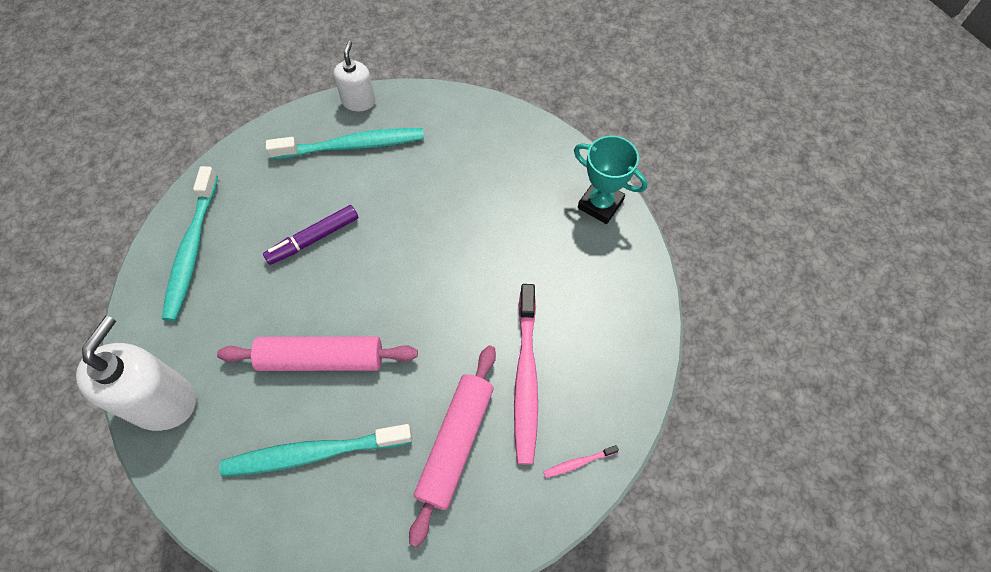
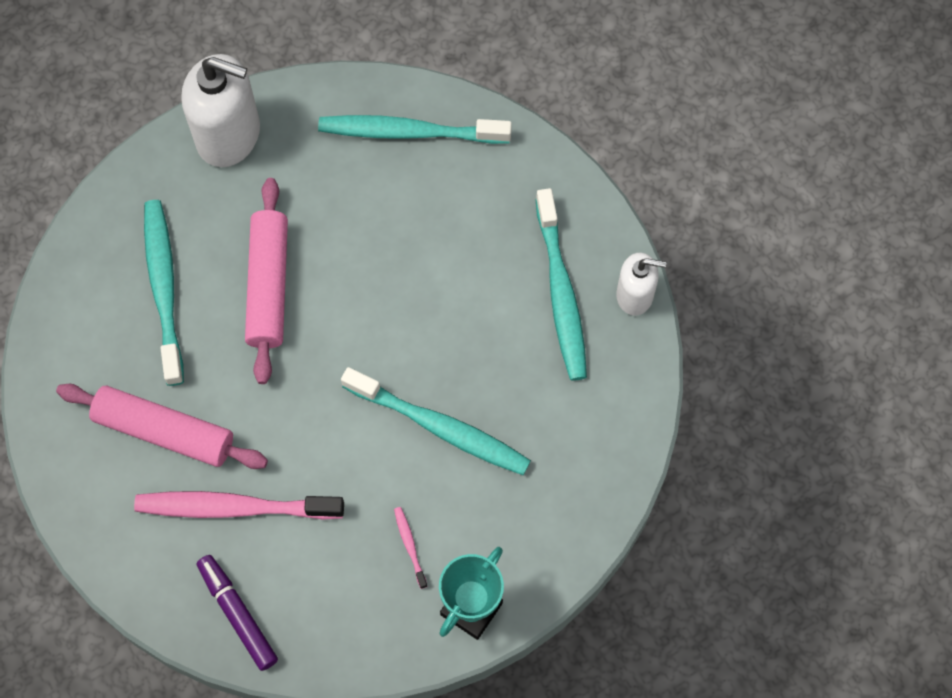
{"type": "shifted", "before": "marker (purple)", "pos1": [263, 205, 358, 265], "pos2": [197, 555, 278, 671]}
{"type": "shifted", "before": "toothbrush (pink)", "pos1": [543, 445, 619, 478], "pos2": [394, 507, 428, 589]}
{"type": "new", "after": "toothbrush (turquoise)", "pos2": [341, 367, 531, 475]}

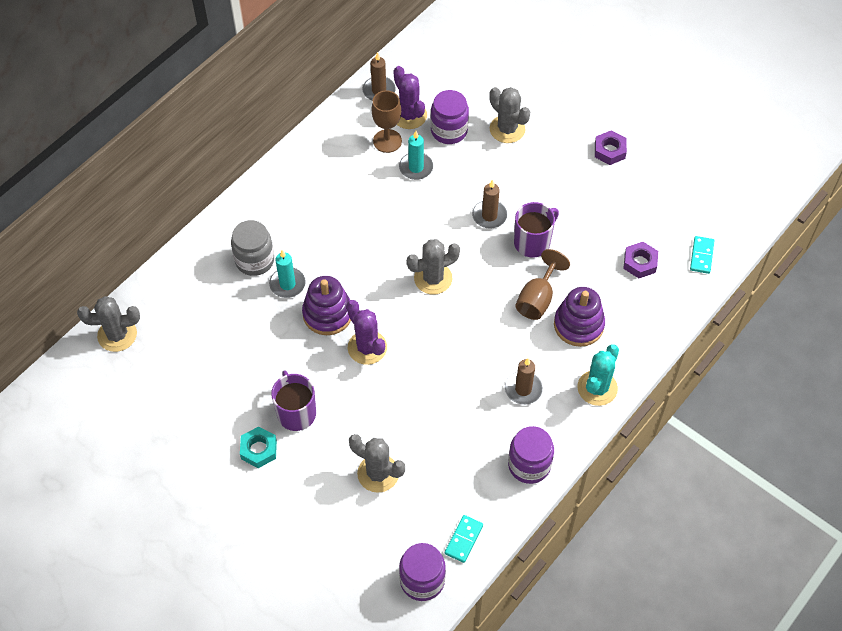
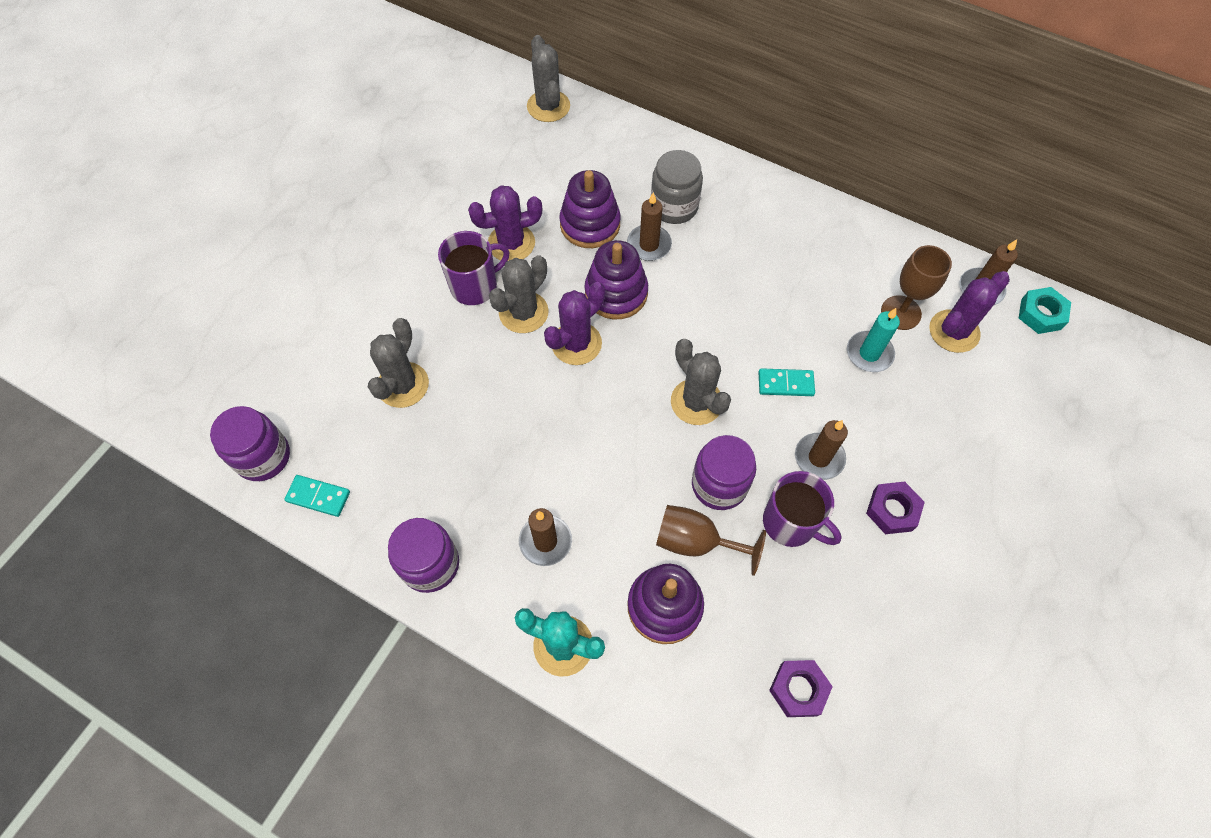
{"type": "shifted", "before": "nut (turquoise)", "pos1": [240, 426, 277, 468], "pos2": [1019, 287, 1071, 334]}
{"type": "repainted", "before": "candle (turquoise)", "after": "candle (brown)", "pos1": [269, 250, 306, 298], "pos2": [627, 192, 672, 261]}
{"type": "shifted", "before": "jar (purple)", "pos1": [431, 90, 469, 144], "pos2": [692, 435, 756, 510]}
{"type": "shifted", "before": "cactus (grey)", "pos1": [489, 87, 530, 143], "pos2": [489, 255, 549, 333]}
{"type": "shifted", "before": "nut (purple)", "pos1": [595, 131, 627, 165], "pos2": [866, 482, 925, 534]}
{"type": "shifted", "before": "domino (turquoise)", "pos1": [690, 236, 714, 274], "pos2": [758, 368, 815, 396]}
{"type": "new", "after": "cactus (purple)", "pos2": [468, 185, 542, 261]}
{"type": "new", "after": "stacking toy (purple)", "pos2": [559, 170, 621, 248]}

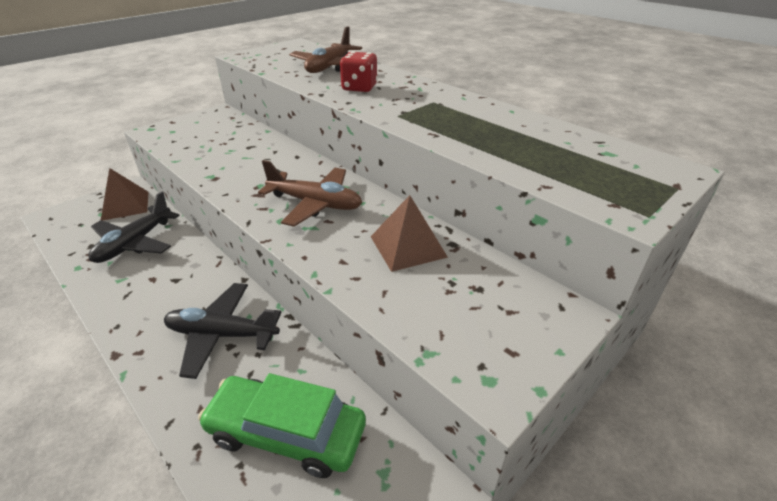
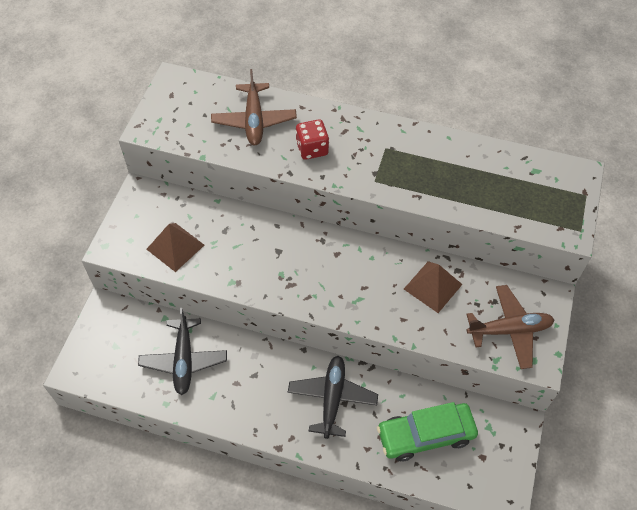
{"type": "shifted", "before": "pyramid (brown)", "pos1": [101, 168, 149, 221], "pos2": [146, 223, 204, 272]}
{"type": "rotated", "before": "plane (black)", "pos1": [164, 283, 282, 379], "pos2": [288, 356, 378, 439], "turn": 120}
{"type": "shifted", "before": "plane (brown)", "pos1": [258, 160, 362, 227], "pos2": [466, 285, 554, 369]}

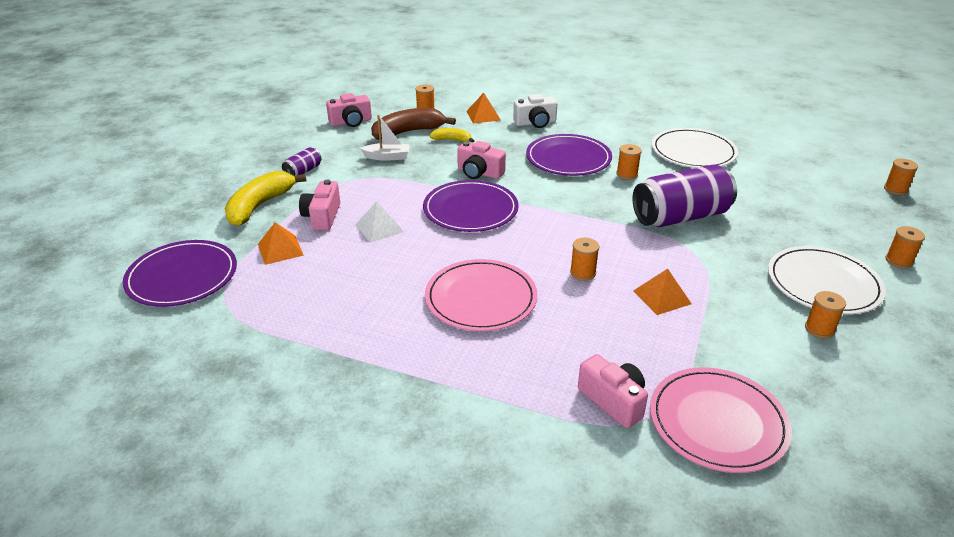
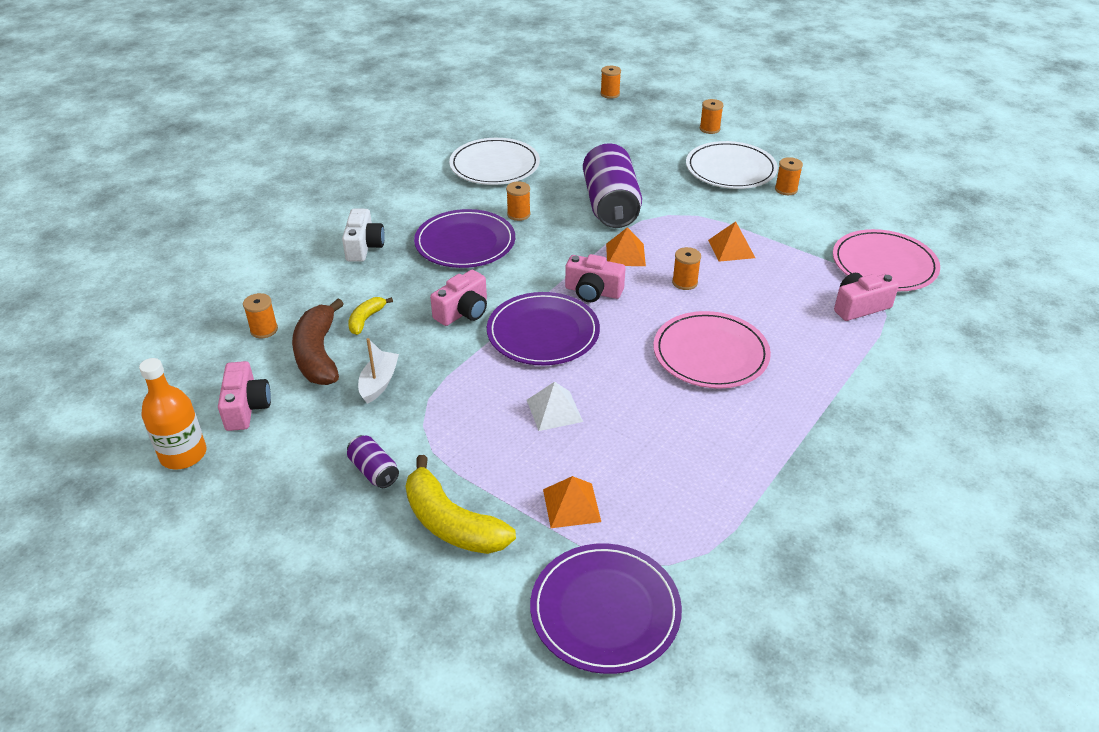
{"type": "shifted", "before": "camera (pink)", "pos1": [299, 179, 340, 230], "pos2": [565, 254, 625, 302]}
{"type": "shifted", "before": "pyramid (orange)", "pos1": [466, 93, 501, 123], "pos2": [606, 227, 646, 266]}
{"type": "new", "after": "bottle (orange)", "pos2": [139, 358, 206, 470]}

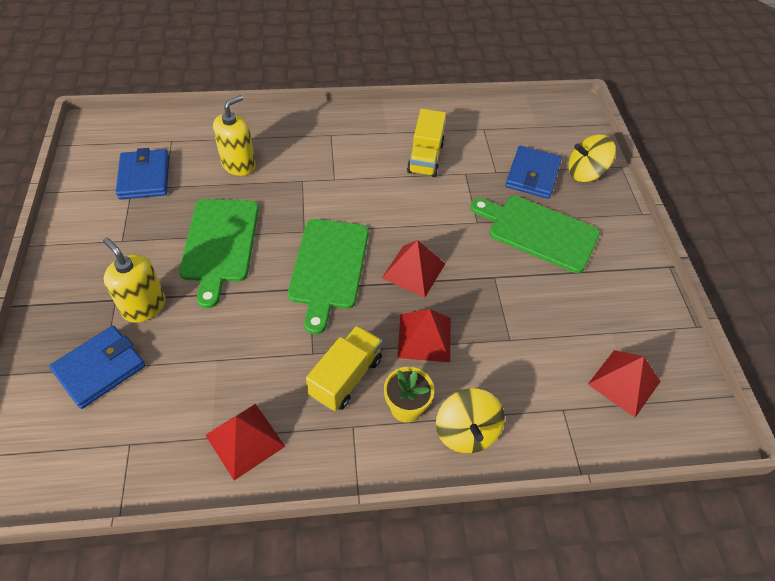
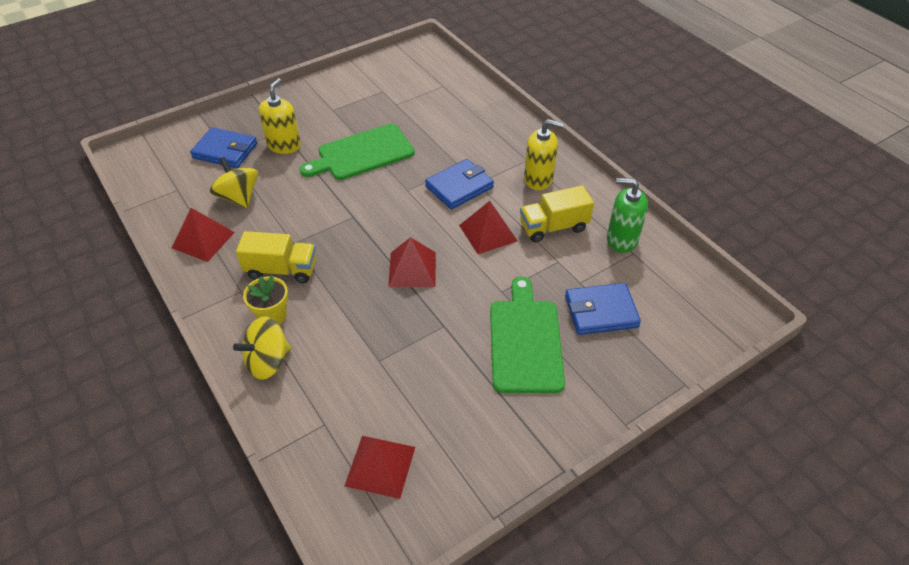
{"type": "shifted", "before": "wallet (blue)", "pos1": [116, 148, 169, 199], "pos2": [425, 159, 494, 209]}
{"type": "shifted", "before": "soap dispenser (yellow)", "pos1": [213, 95, 256, 176], "pos2": [524, 119, 564, 190]}
{"type": "gone", "before": "cutting board (green)", "pos1": [288, 219, 369, 334]}
{"type": "shifted", "before": "pyramid (red)", "pos1": [398, 309, 451, 362], "pos2": [459, 201, 518, 254]}
{"type": "shifted", "before": "spinning top (yellow)", "pos1": [569, 135, 616, 182], "pos2": [210, 157, 258, 208]}
{"type": "new", "after": "soap dispenser (green)", "pos2": [607, 178, 648, 253]}

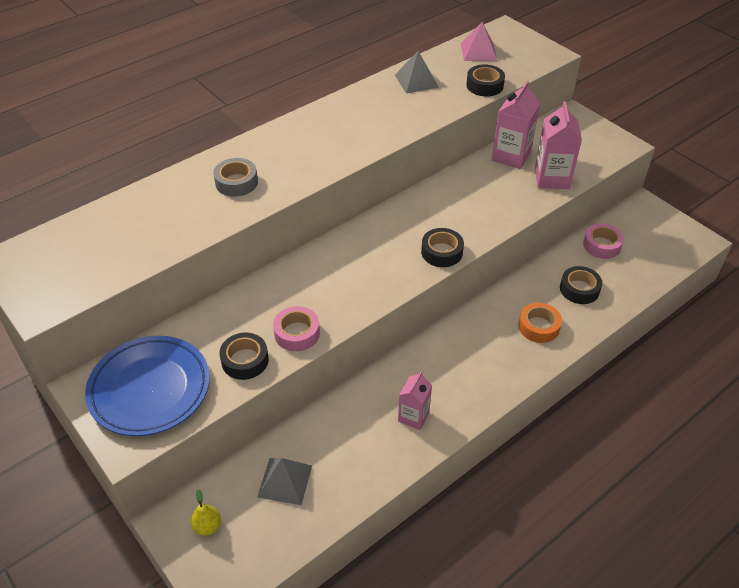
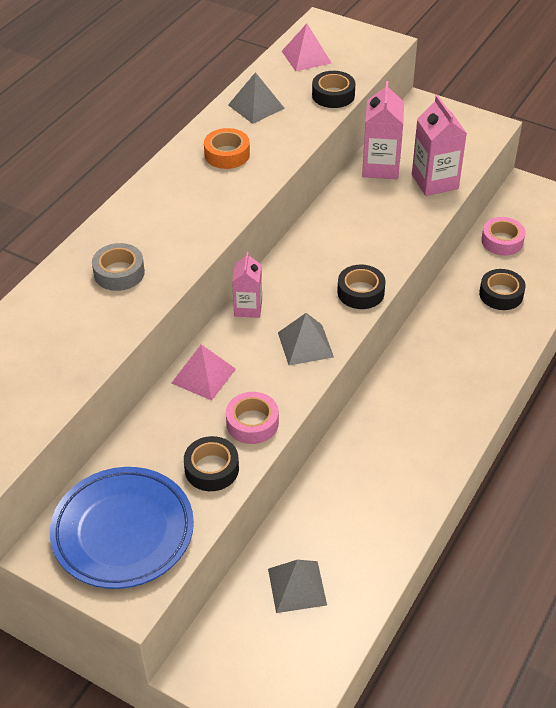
{"type": "gone", "before": "pear (yellow)", "pos1": [190, 489, 221, 536]}
{"type": "shifted", "before": "carton (pink)", "pos1": [398, 371, 432, 430], "pos2": [232, 251, 262, 318]}
{"type": "shifted", "before": "tape (orange)", "pos1": [518, 303, 562, 343], "pos2": [204, 128, 250, 169]}
{"type": "new", "after": "pyramid (pink)", "pos2": [172, 344, 236, 401]}
{"type": "new", "after": "pyramid (grey)", "pos2": [278, 313, 334, 366]}

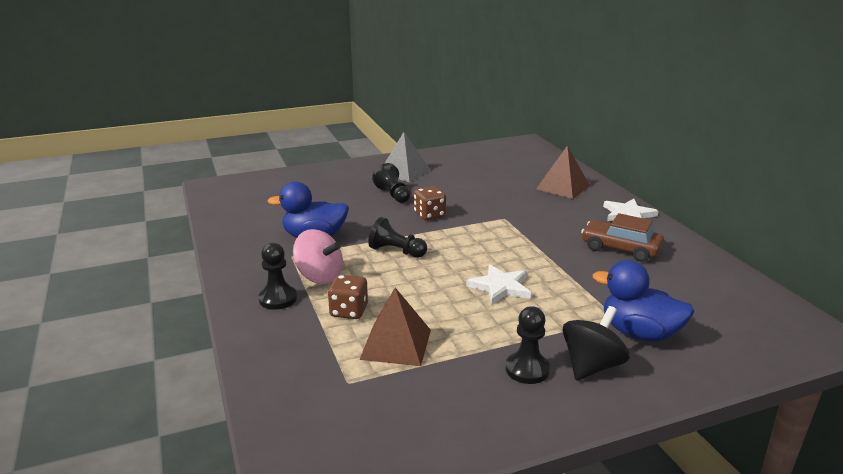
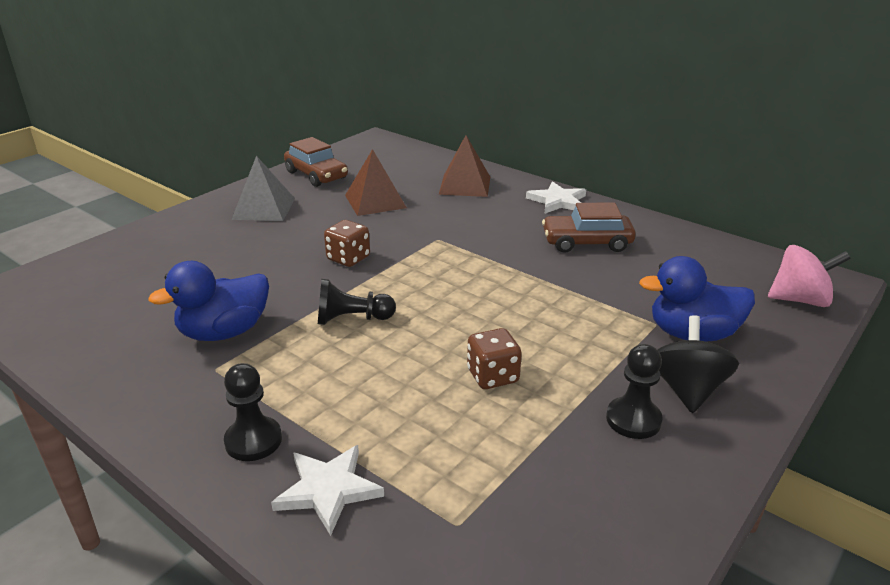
{"type": "shifted", "before": "spinning top (pink)", "pos1": [293, 229, 343, 284], "pos2": [768, 245, 851, 307]}
{"type": "shifted", "before": "dice (brown)", "pos1": [328, 275, 368, 319], "pos2": [467, 328, 522, 389]}
{"type": "shifted", "before": "pyramid (brown)", "pos1": [360, 288, 431, 366], "pos2": [345, 149, 407, 216]}
{"type": "gone", "before": "pawn (black)", "pos1": [372, 163, 410, 203]}
{"type": "shifted", "before": "star (white)", "pos1": [466, 264, 531, 305], "pos2": [271, 445, 384, 536]}
{"type": "new", "after": "car (brown)", "pos2": [284, 137, 348, 187]}

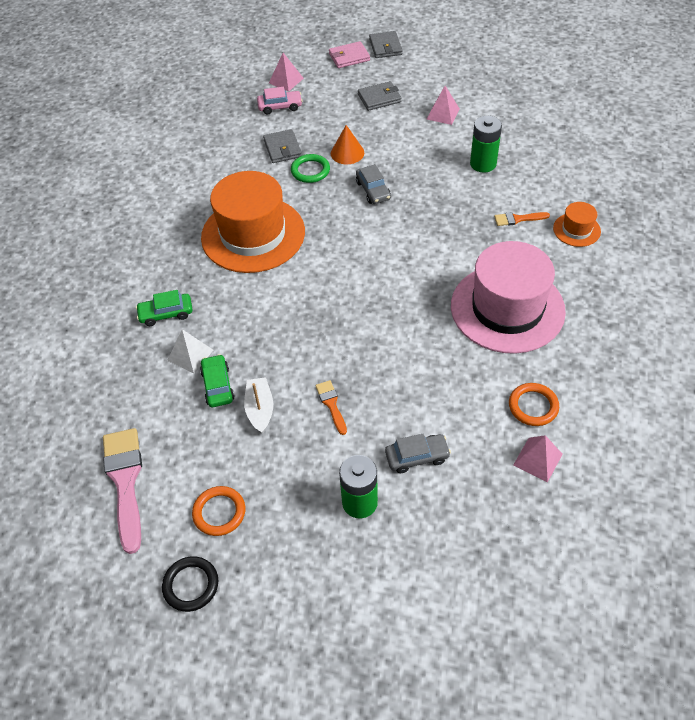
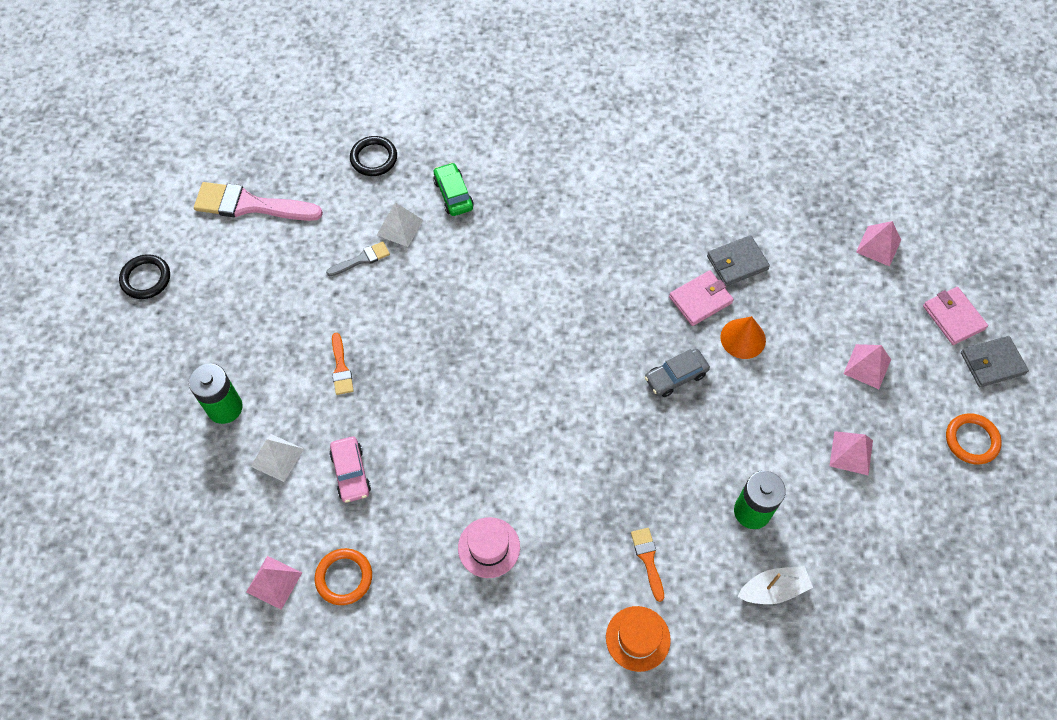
{"type": "rotated", "before": "brush (pink)", "pos1": [103, 428, 142, 554], "pos2": [194, 182, 323, 221], "turn": -150}
{"type": "shifted", "before": "ring (orange)", "pos1": [192, 486, 245, 536], "pos2": [946, 413, 1002, 465]}
{"type": "swapped", "before": "car (green)", "after": "brush (grey)", "pos1": [200, 354, 234, 407], "pos2": [326, 241, 390, 276]}
{"type": "gone", "before": "hat (orange)", "pos1": [201, 171, 305, 273]}
{"type": "shifted", "before": "boat (white)", "pos1": [244, 377, 273, 434], "pos2": [738, 566, 813, 604]}
{"type": "shifted", "before": "car (pink)", "pos1": [257, 87, 303, 115], "pos2": [329, 437, 371, 503]}
{"type": "swapped", "before": "ring (green)", "after": "wallet (pink)", "pos1": [291, 154, 330, 183], "pos2": [669, 270, 734, 326]}
{"type": "rotated", "before": "brush (orange)", "pos1": [315, 380, 347, 435], "pos2": [332, 333, 354, 395], "turn": 105}
{"type": "swapped", "before": "wallet (grey)", "after": "pyramid (pink)", "pos1": [358, 81, 401, 111], "pos2": [843, 344, 891, 389]}
{"type": "swapped", "before": "car (grey)", "after": "pyramid (white)", "pos1": [385, 434, 451, 473], "pos2": [251, 434, 304, 482]}
{"type": "scaled", "before": "hat (pink)", "pos1": [451, 241, 566, 354], "pos2": [458, 517, 520, 578], "scale": 0.44}
{"type": "new", "after": "ring (black)", "pos2": [350, 136, 397, 176]}

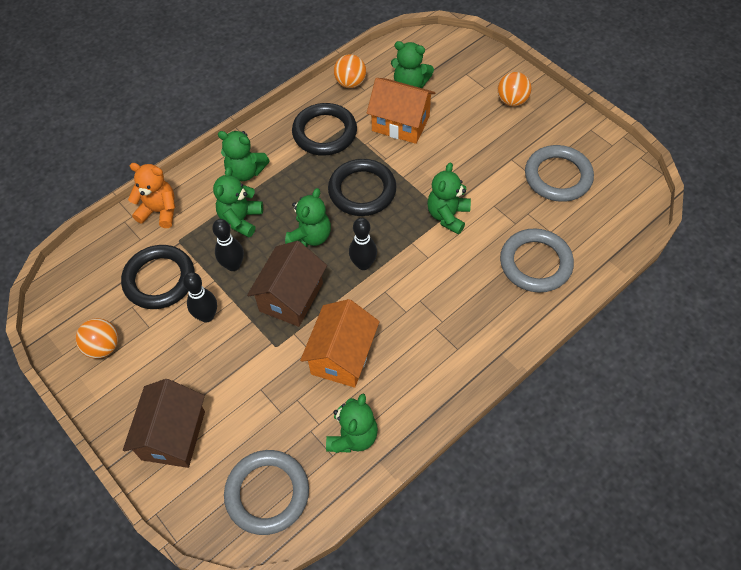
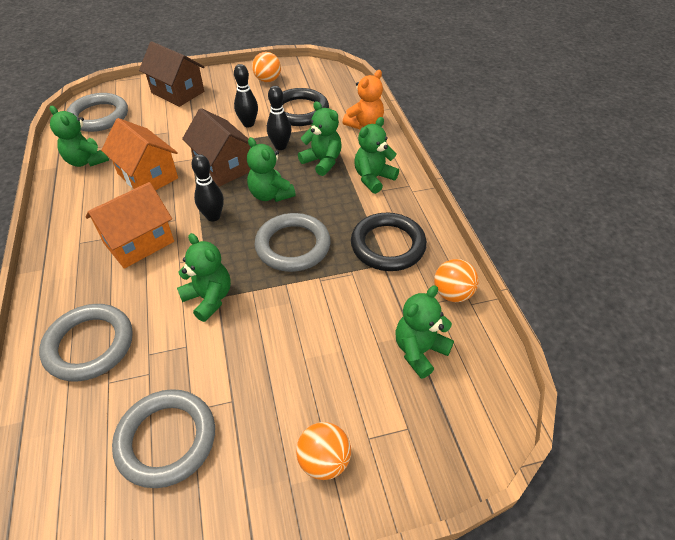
{"type": "repainted", "before": "ring (black)", "after": "ring (grey)", "pos1": [328, 159, 397, 216], "pos2": [255, 213, 330, 272]}
{"type": "shifted", "before": "house (orange)", "pos1": [367, 78, 435, 144], "pos2": [86, 182, 174, 269]}

